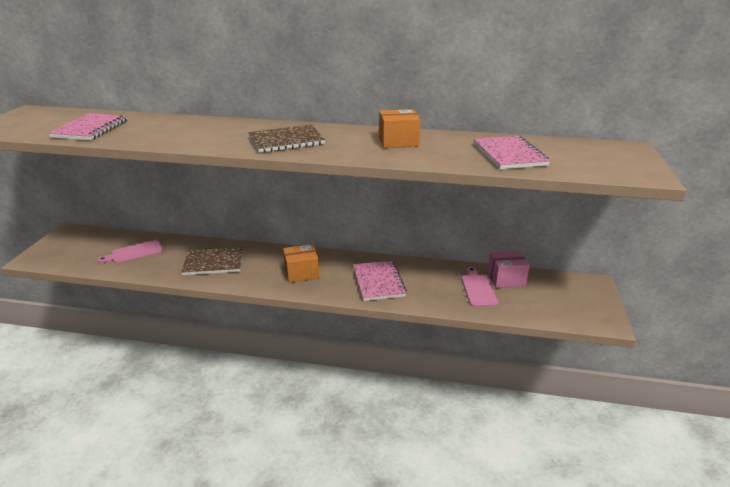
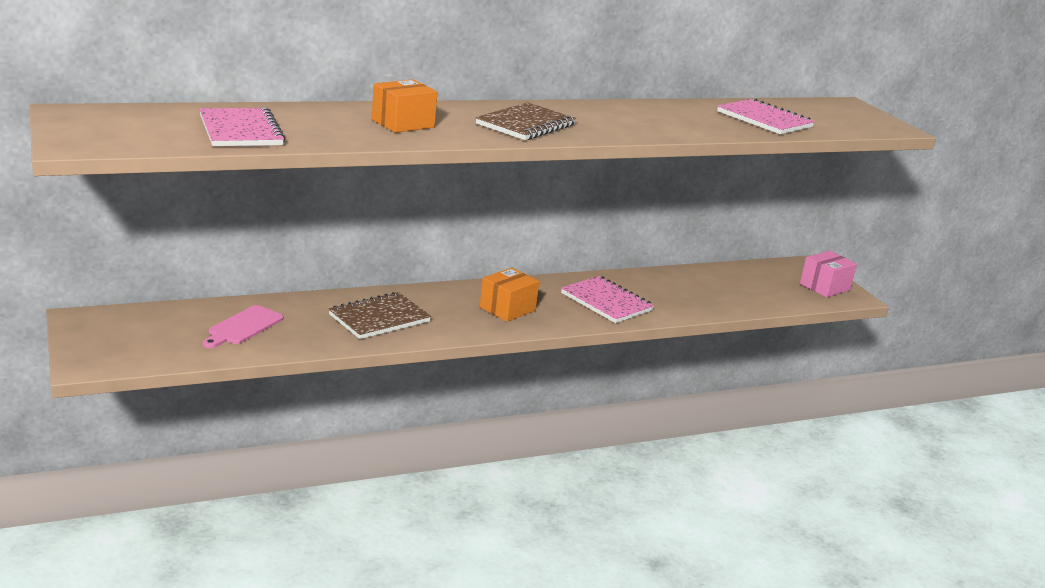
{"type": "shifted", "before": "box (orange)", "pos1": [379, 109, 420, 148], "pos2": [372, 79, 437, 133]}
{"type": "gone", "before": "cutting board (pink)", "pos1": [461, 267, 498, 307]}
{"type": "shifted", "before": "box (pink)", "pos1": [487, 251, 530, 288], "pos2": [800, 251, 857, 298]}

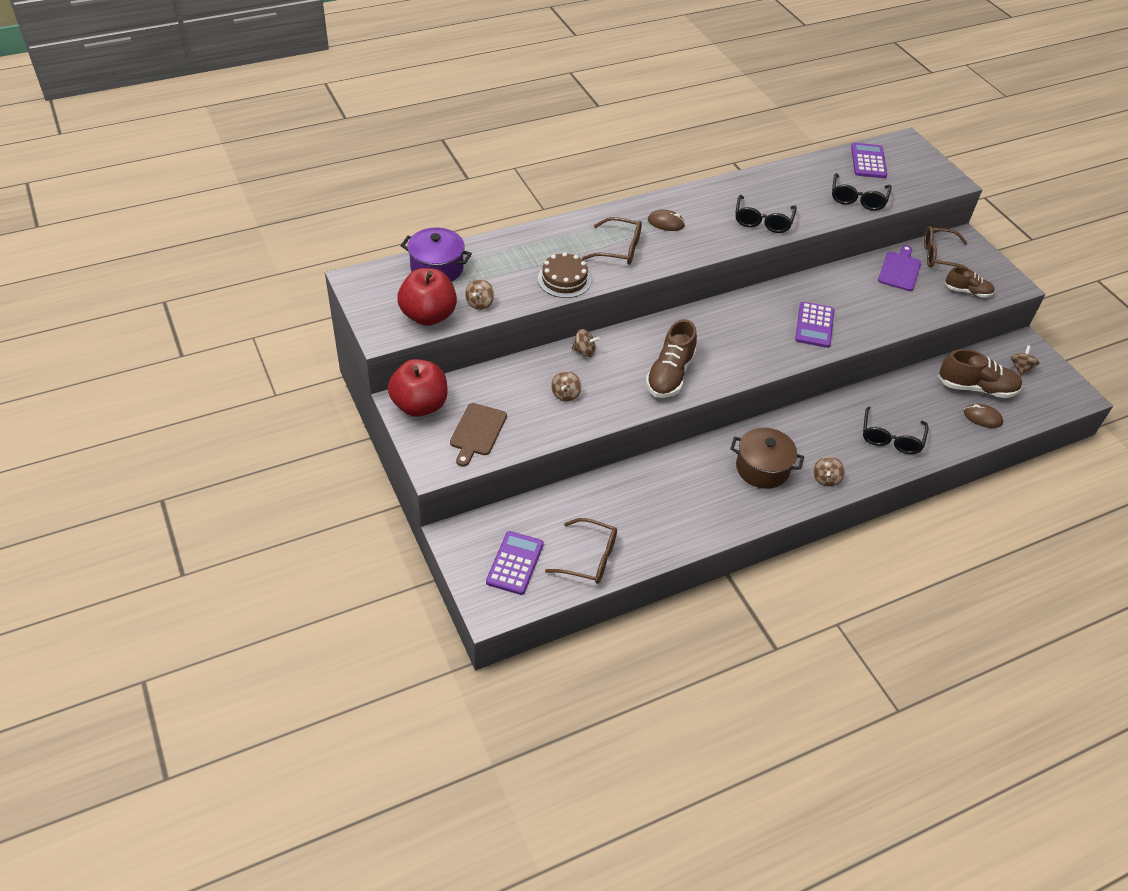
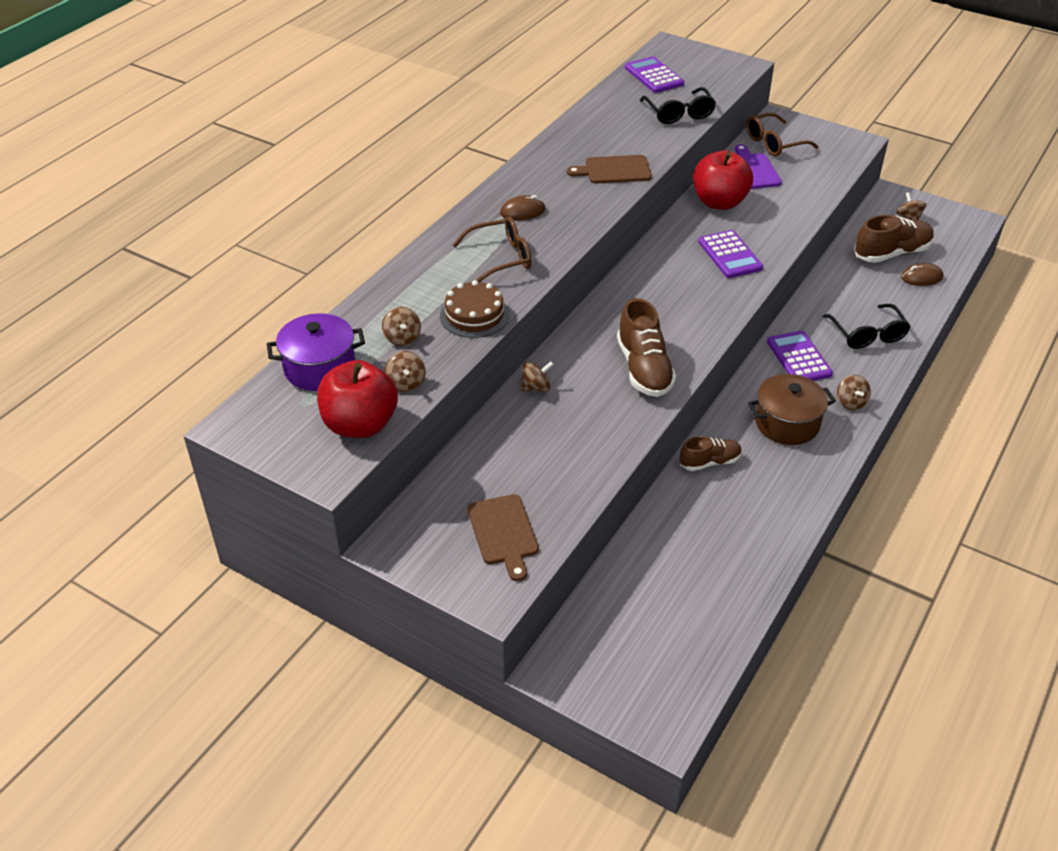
{"type": "shifted", "before": "apple (red)", "pos1": [388, 359, 448, 417], "pos2": [693, 151, 753, 210]}
{"type": "shifted", "before": "calculator (purple)", "pos1": [486, 531, 544, 595], "pos2": [767, 331, 833, 381]}
{"type": "gone", "before": "glasses (brown)", "pos1": [545, 518, 617, 584]}
{"type": "shifted", "before": "spinning top (brown)", "pos1": [551, 371, 581, 402], "pos2": [382, 307, 421, 346]}
{"type": "swapped", "before": "glasses (black)", "after": "cutting board (brown)", "pos1": [735, 195, 797, 233], "pos2": [567, 155, 652, 184]}
{"type": "shifted", "before": "shoe (brown)", "pos1": [945, 267, 995, 298], "pos2": [680, 436, 742, 471]}

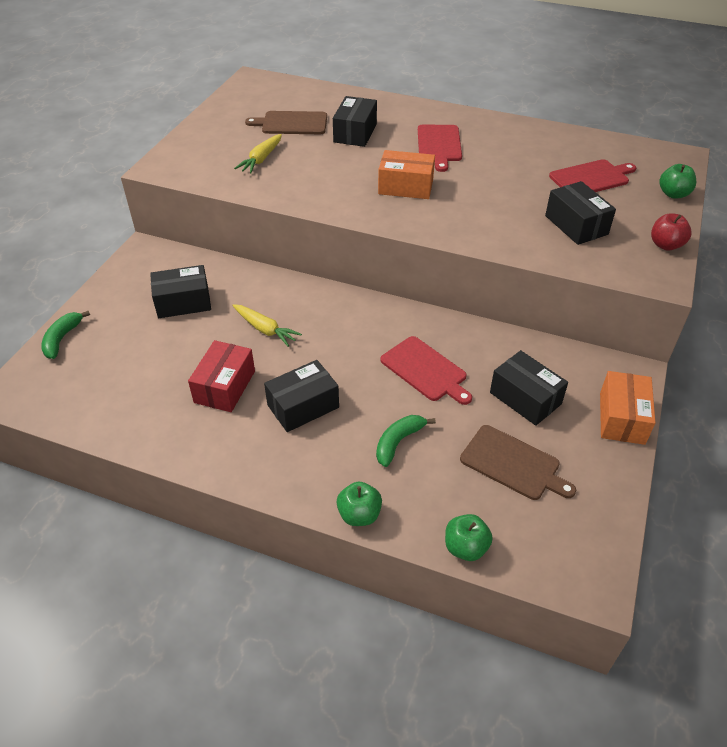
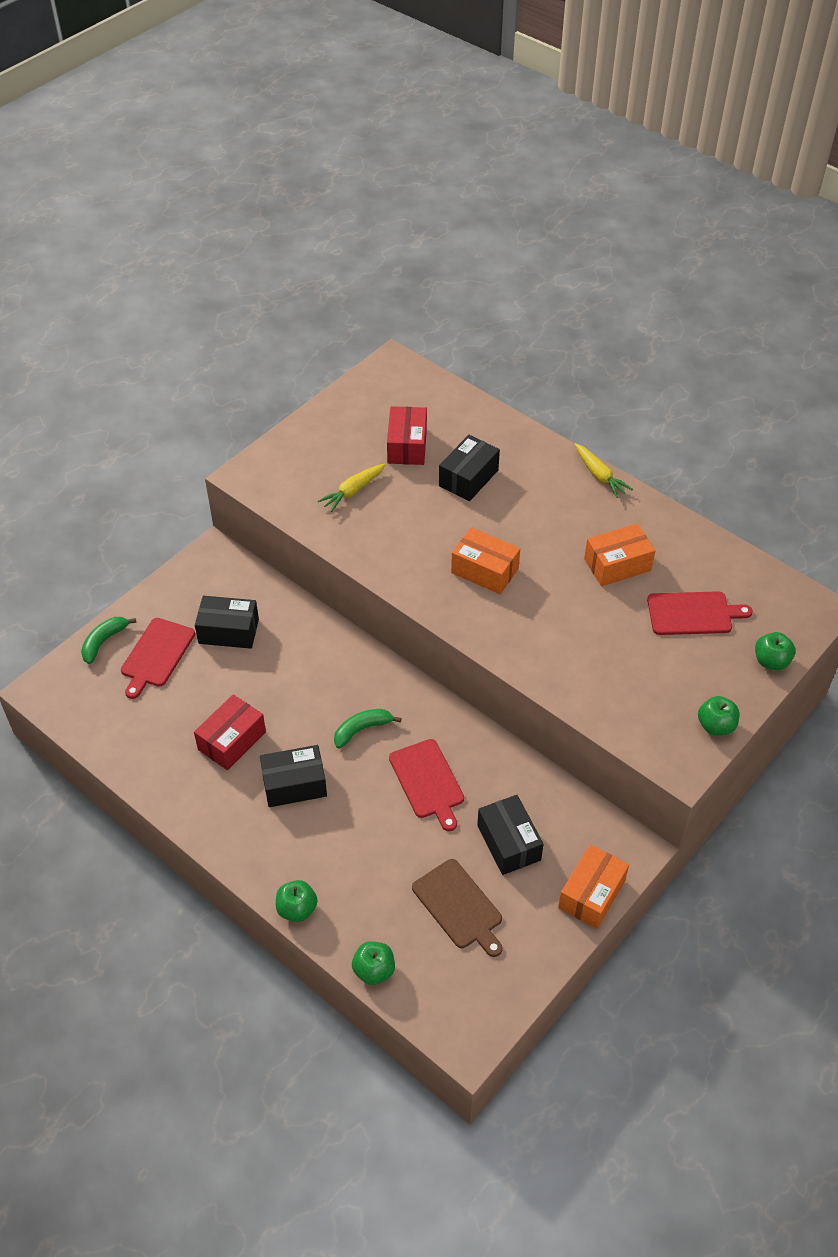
{"type": "shifted", "before": "carrot (yellow)", "pos1": [232, 304, 302, 347], "pos2": [575, 443, 633, 498]}
{"type": "swapped", "before": "cutting board (brown)", "after": "box (red)", "pos1": [245, 111, 327, 134], "pos2": [387, 406, 427, 465]}
{"type": "shifted", "before": "banana (green)", "pos1": [376, 415, 436, 467], "pos2": [334, 709, 401, 748]}
{"type": "shifted", "before": "cutting board (red)", "pos1": [418, 125, 462, 172], "pos2": [121, 618, 195, 699]}
{"type": "gone", "before": "box (black)", "pos1": [545, 181, 616, 245]}
{"type": "repainted", "before": "apple (red)", "after": "apple (green)", "pos1": [651, 213, 692, 251], "pos2": [698, 696, 739, 736]}
{"type": "new", "after": "box (orange)", "pos2": [584, 523, 655, 586]}

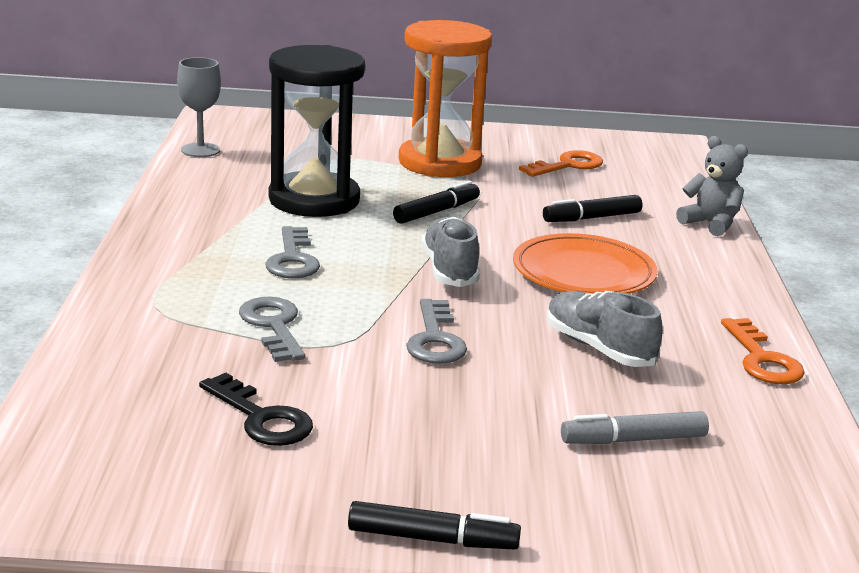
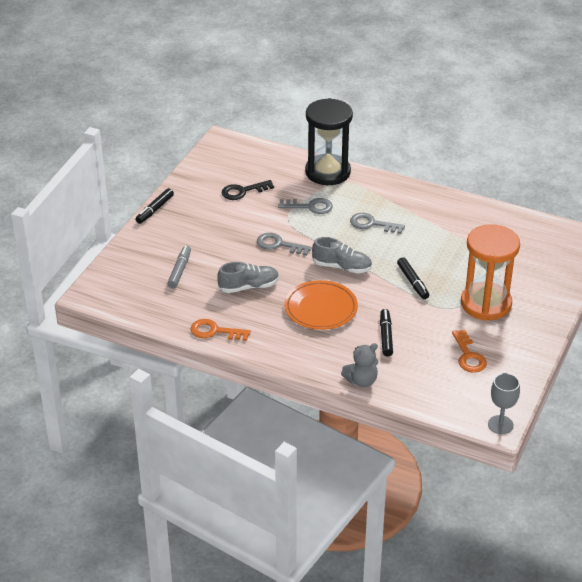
{"type": "shifted", "before": "goblet (grey)", "pos1": [177, 57, 221, 157], "pos2": [488, 373, 520, 434]}
{"type": "shifted", "before": "hourglass (black)", "pos1": [269, 45, 365, 217], "pos2": [305, 98, 353, 185]}

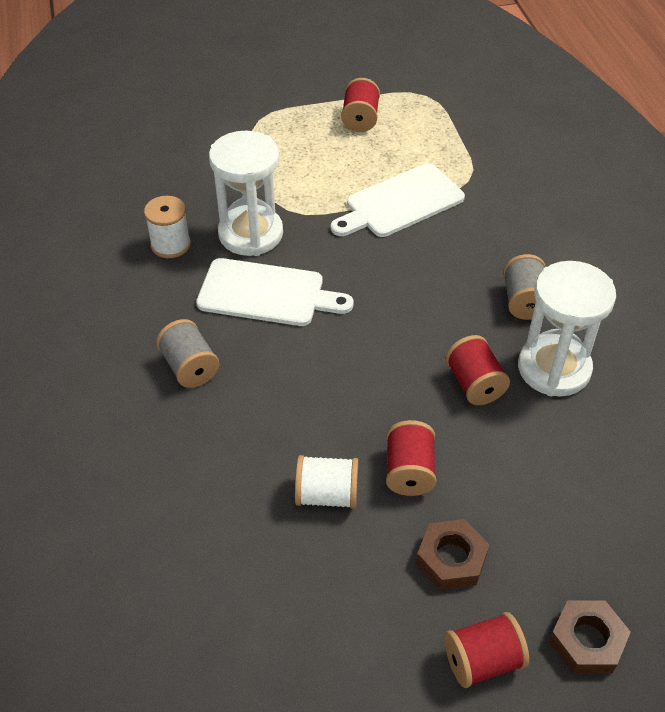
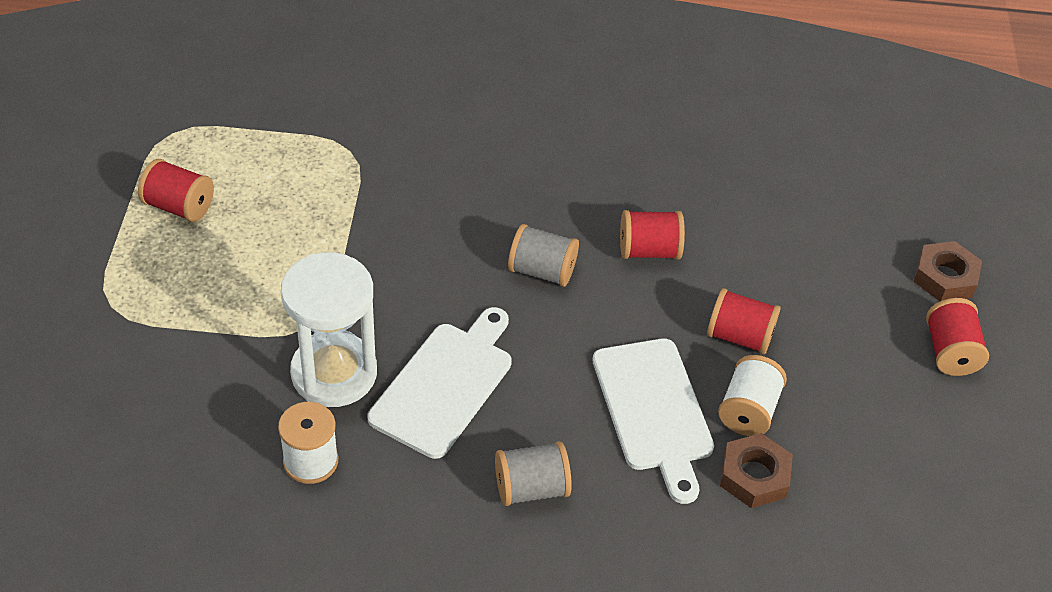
{"type": "shifted", "before": "cutting board (white)", "pos1": [331, 163, 465, 237], "pos2": [593, 339, 714, 504]}
{"type": "shifted", "before": "nut (brown)", "pos1": [416, 519, 490, 590], "pos2": [720, 433, 793, 508]}
{"type": "shifted", "before": "spool (grey)", "pos1": [503, 254, 546, 320], "pos2": [508, 224, 579, 287]}
{"type": "gone", "before": "hourglass (white)", "pos1": [518, 261, 616, 397]}

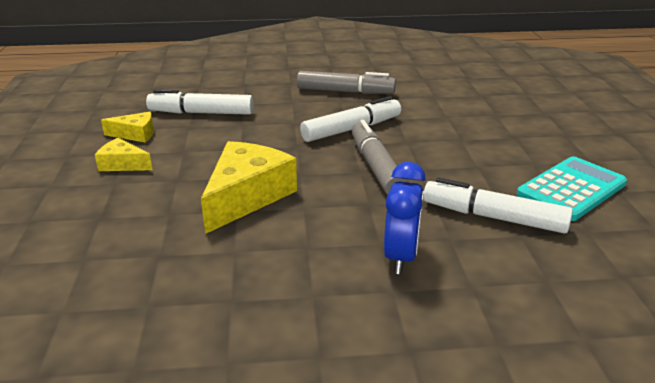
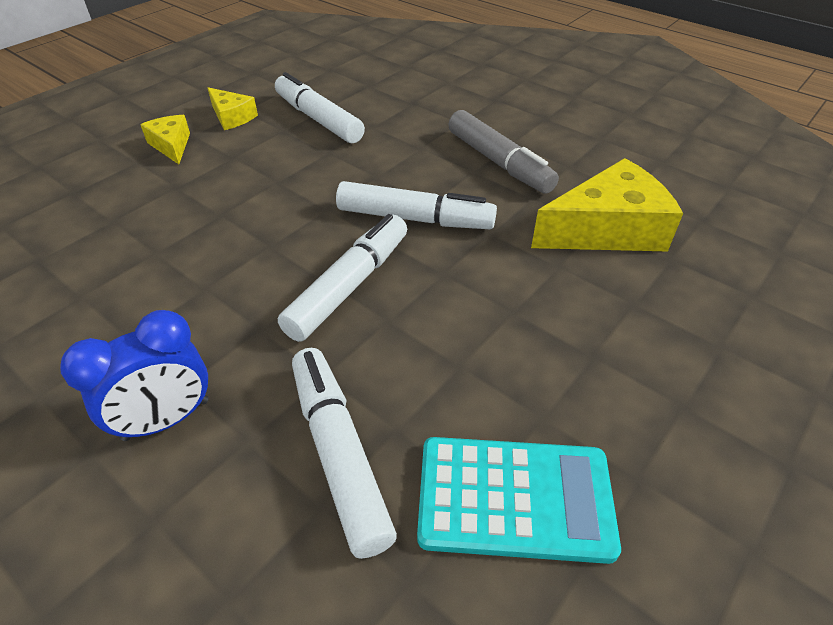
{"type": "shifted", "before": "cheese (yellow)", "pos1": [201, 141, 297, 234], "pos2": [531, 158, 683, 251]}
{"type": "repainted", "before": "marker (grey)", "after": "marker (white)", "pos1": [352, 120, 407, 195], "pos2": [278, 214, 407, 342]}

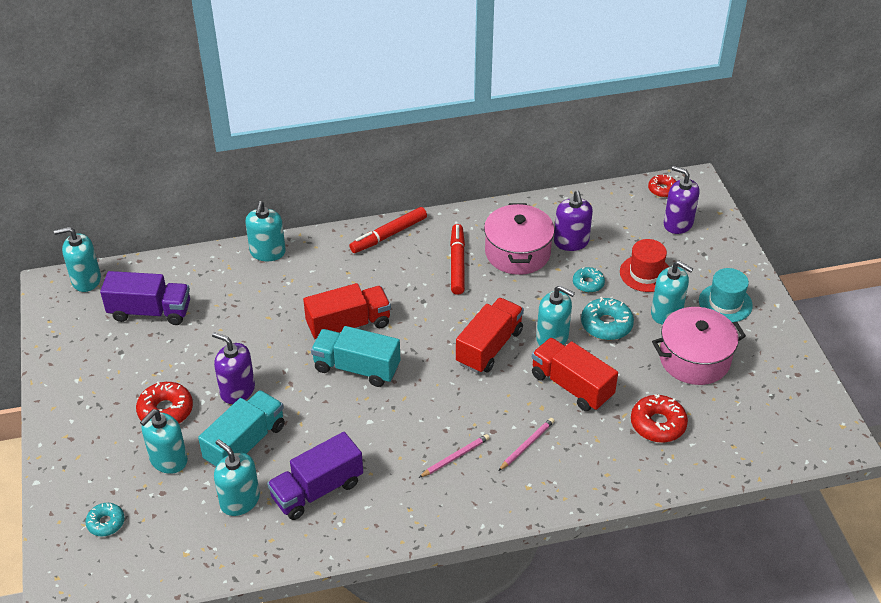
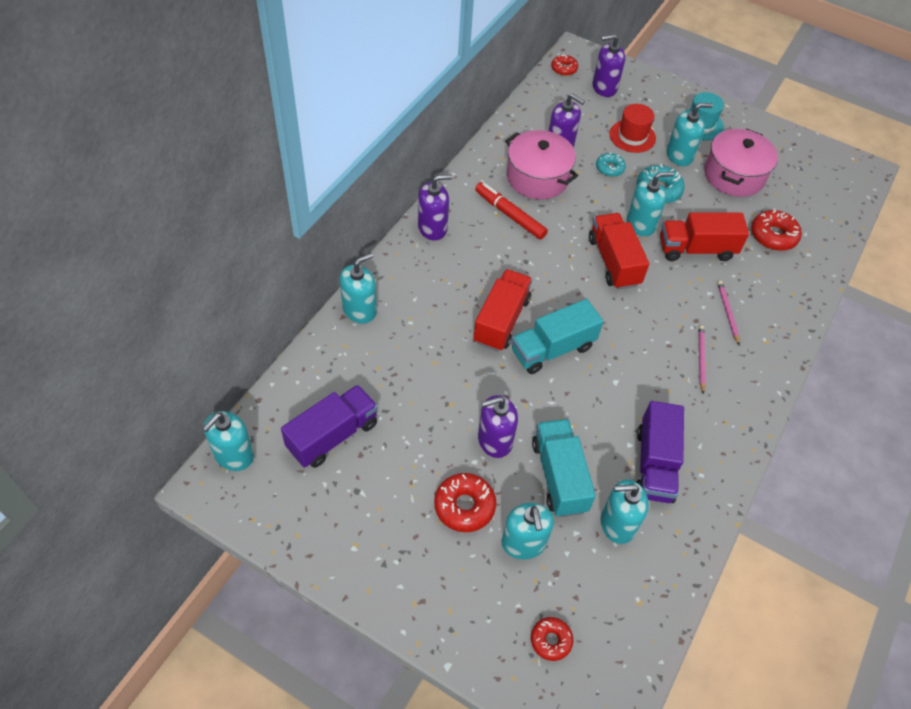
{"type": "repainted", "before": "donut (turquoise)", "after": "donut (red)", "pos1": [86, 503, 125, 537], "pos2": [531, 617, 574, 661]}
{"type": "rotated", "before": "soap dispenser (turquoise)", "pos1": [245, 201, 286, 261], "pos2": [340, 253, 377, 323], "turn": -90}
{"type": "swapped", "before": "marker (red)", "after": "soap dispenser (purple)", "pos1": [349, 207, 427, 253], "pos2": [418, 175, 452, 240]}

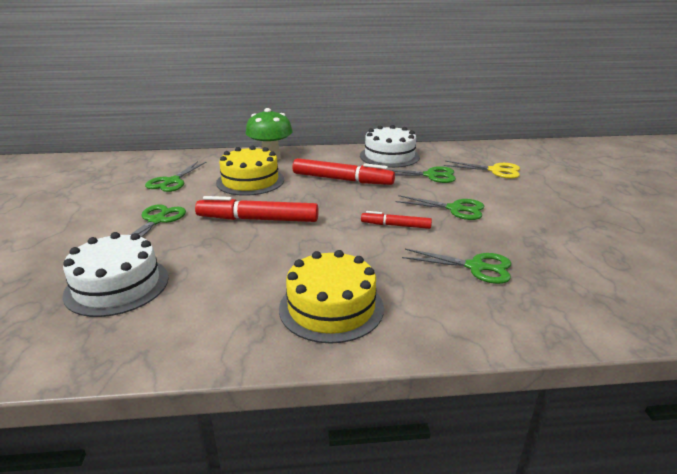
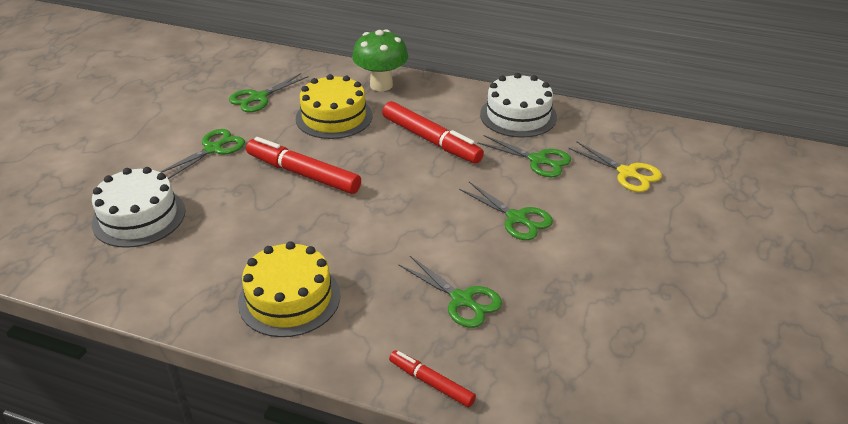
{"type": "shifted", "before": "marker (red)", "pos1": [361, 211, 432, 229], "pos2": [389, 350, 476, 407]}

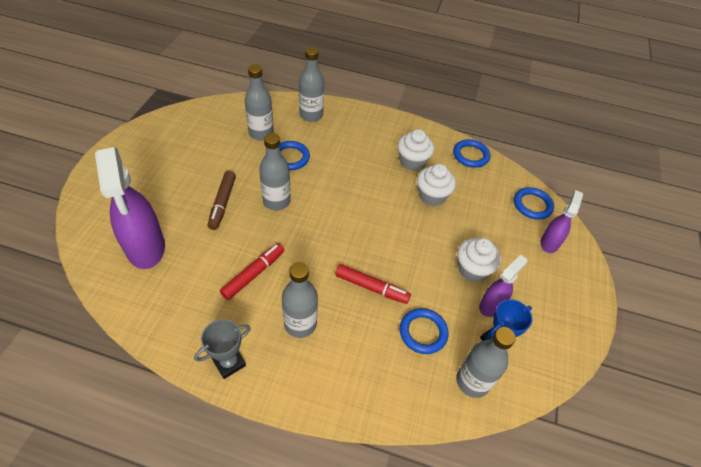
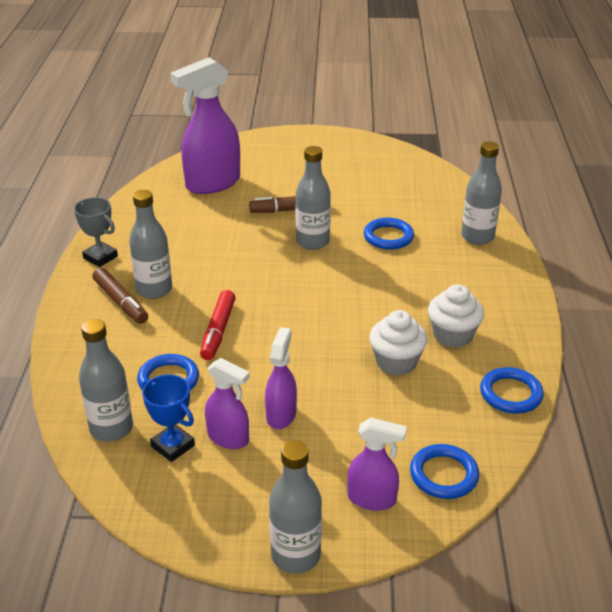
{"type": "gone", "before": "marker (red)", "pos1": [220, 243, 284, 300]}
{"type": "shifted", "before": "bottle (grey)", "pos1": [245, 64, 274, 140], "pos2": [269, 440, 322, 574]}
{"type": "swapped", "before": "cupcake (white)", "after": "spray bottle (purple)", "pos1": [457, 238, 501, 282], "pos2": [265, 327, 297, 429]}
{"type": "new", "after": "marker (brown)", "pos2": [92, 268, 148, 324]}

